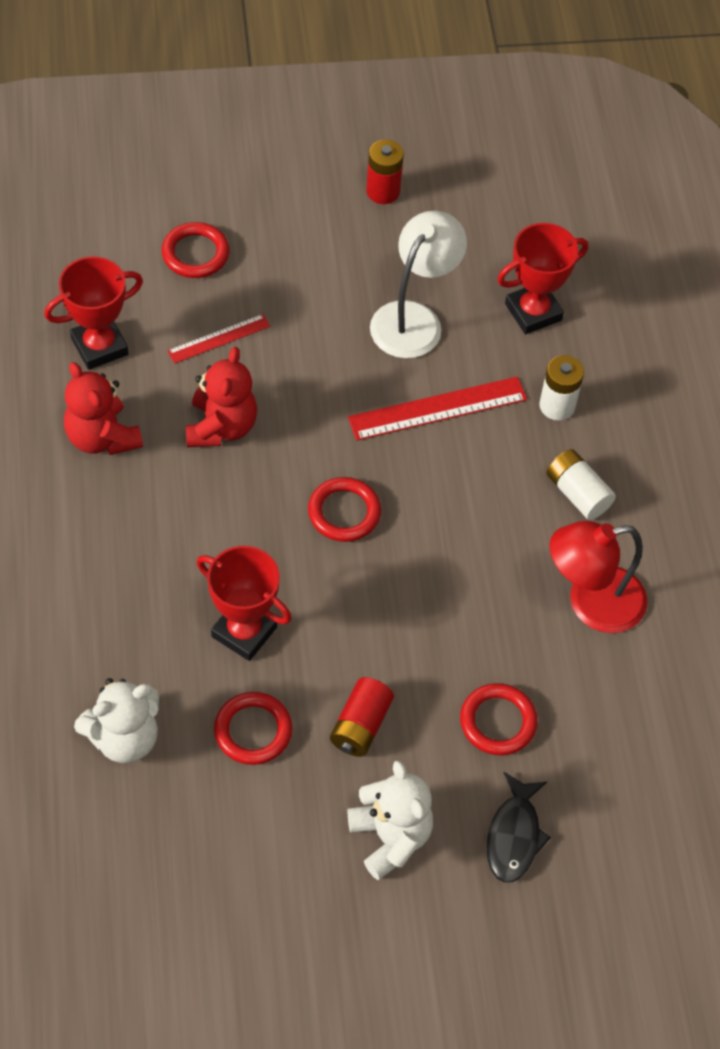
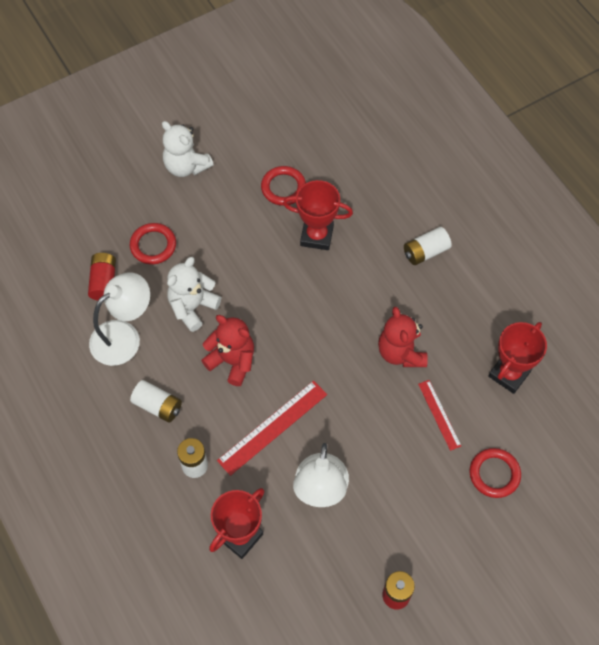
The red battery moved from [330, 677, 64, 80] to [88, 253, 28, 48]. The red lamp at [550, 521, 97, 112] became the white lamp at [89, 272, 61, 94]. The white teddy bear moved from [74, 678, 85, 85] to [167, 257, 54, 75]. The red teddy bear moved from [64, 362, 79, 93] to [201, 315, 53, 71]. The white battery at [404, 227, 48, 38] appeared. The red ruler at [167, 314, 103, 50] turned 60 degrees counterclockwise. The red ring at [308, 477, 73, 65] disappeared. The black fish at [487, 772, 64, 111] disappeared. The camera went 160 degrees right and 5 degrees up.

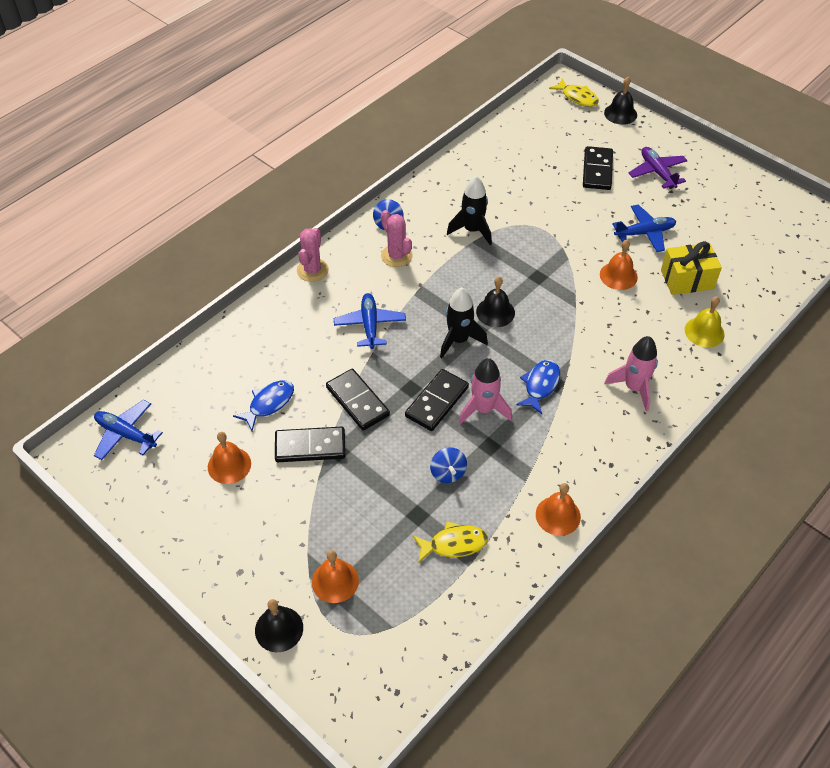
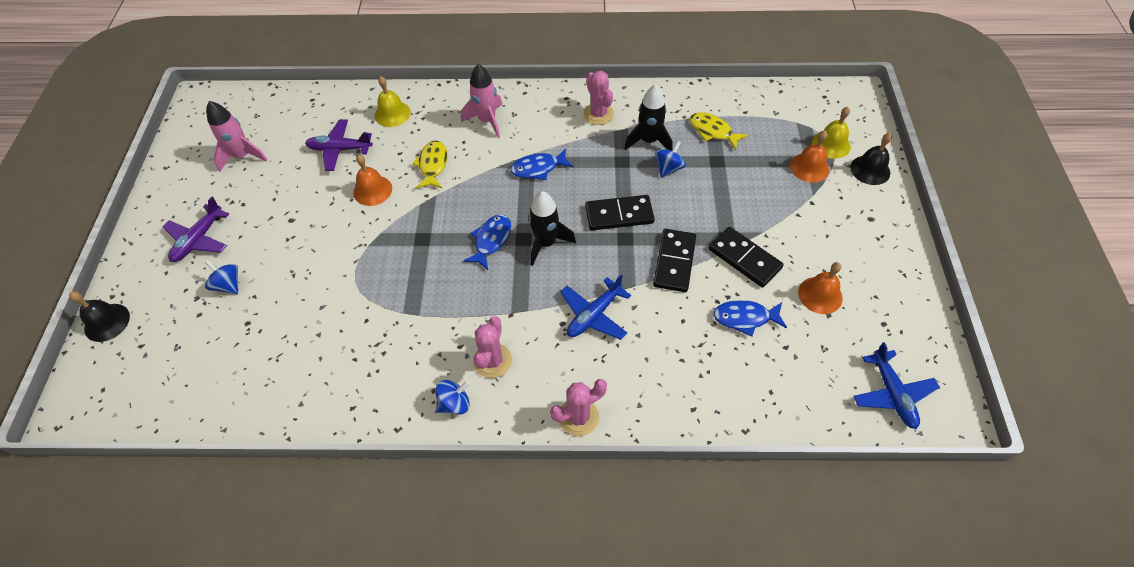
The black domino at [583, 146, 30, 44] was replaced by the blue spinning top at [205, 259, 33, 35]. The pink rocket moved from [459, 358, 53, 66] to [206, 101, 62, 71]. The yellow gift at [661, 241, 61, 54] was replaced by the purple plane at [305, 119, 68, 52]. The yellow fish moved from [549, 78, 50, 29] to [412, 140, 36, 48]. The black bell at [476, 277, 39, 50] was replaced by the blue fish at [463, 214, 48, 56]. The pink cactus at [583, 71, 31, 54] appeared. The black rocket moved from [447, 176, 45, 69] to [624, 84, 49, 67]. The yellow bell at [812, 107, 39, 52] appeared. The orange bell at [536, 483, 45, 53] disappeared. The blue plane at [612, 204, 64, 48] disappeared. The camera went 130 degrees left and 5 degrees up.

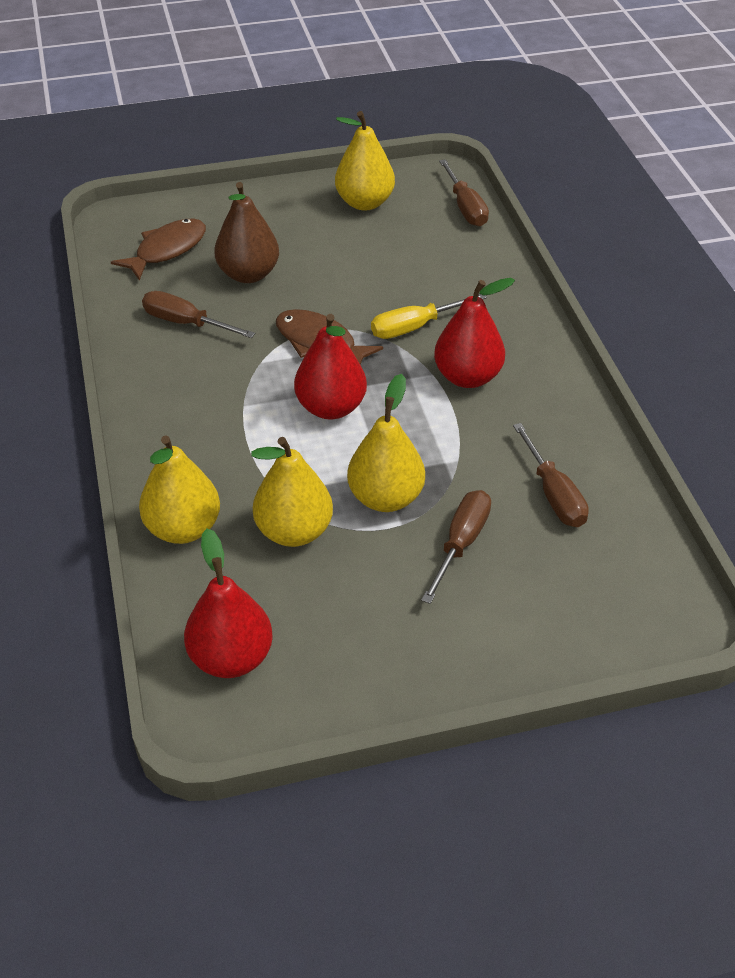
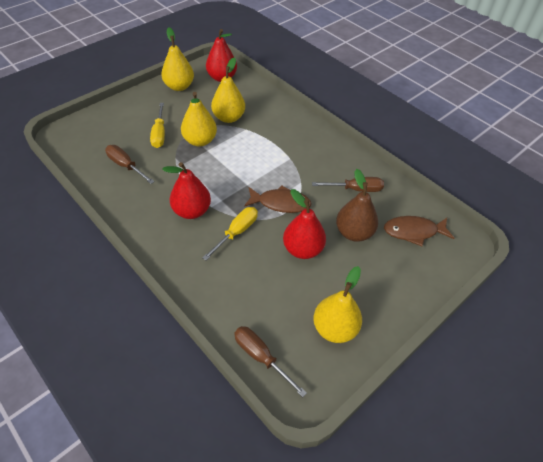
The brown screwdriver at [421, 490, 70, 114] became the yellow screwdriver at [150, 103, 15, 45]. The yellow pear moved from [139, 435, 81, 109] to [161, 27, 33, 64]. The red pear moved from [294, 314, 73, 105] to [283, 189, 43, 70]. The brown fish at [111, 219, 95, 62] turned 75 degrees clockwise. The camera went 150 degrees right and 5 degrees up.

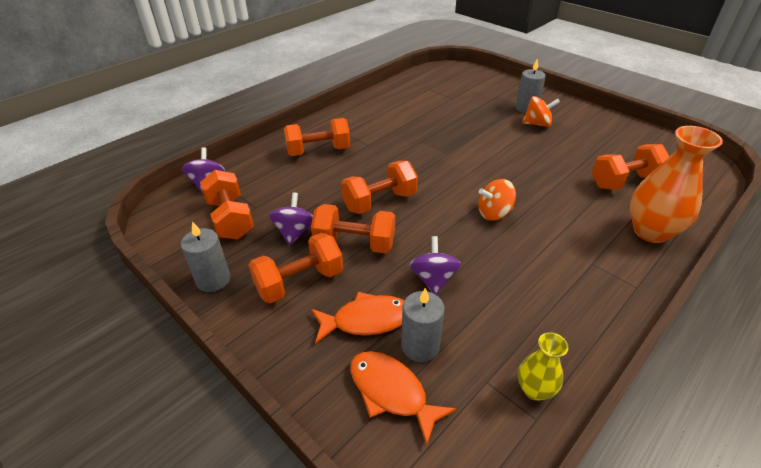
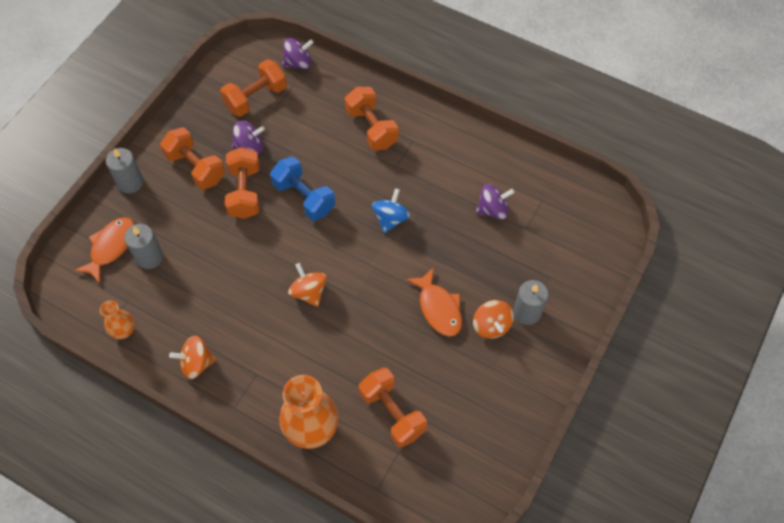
The yellow vase at [518, 332, 50, 69] became the orange vase at [100, 300, 35, 39]. The grey candle moved from [181, 221, 49, 71] to [106, 148, 37, 45]. The orange spinning top at [169, 336, 47, 43] appeared. The orange dumbbell at [341, 161, 77, 53] became the blue dumbbell at [270, 157, 65, 64]. The blue spinning top at [372, 188, 38, 45] appeared. The orange fish moved from [311, 292, 93, 52] to [406, 267, 56, 70]. The purple spinning top moved from [410, 236, 51, 59] to [476, 184, 39, 35]. The camera went 75 degrees right and 20 degrees up.

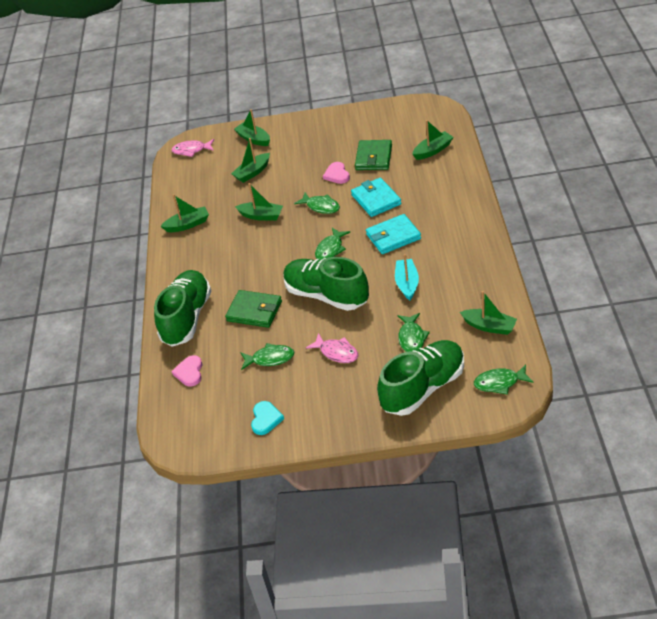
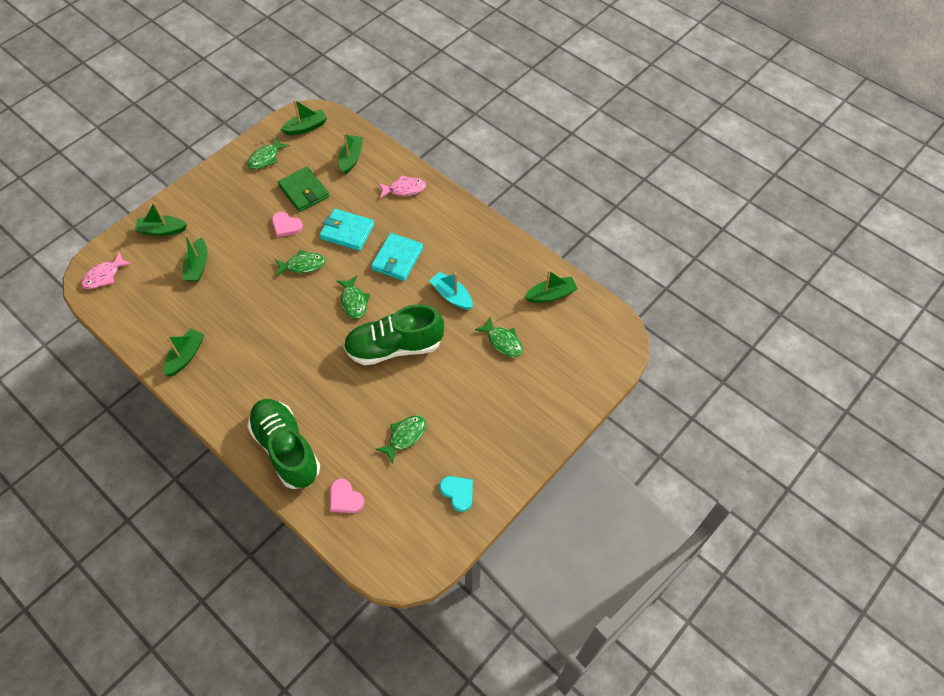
The green fish moved from [474, 364, 60, 31] to [247, 137, 42, 33]. The green boat moved from [235, 183, 48, 38] to [281, 99, 46, 36]. The pink fish moved from [306, 333, 53, 30] to [378, 175, 48, 24]. The green wallet at [225, 290, 57, 38] disappeared. The green shoe at [377, 340, 87, 76] disappeared. The camera went 50 degrees left and 15 degrees up.

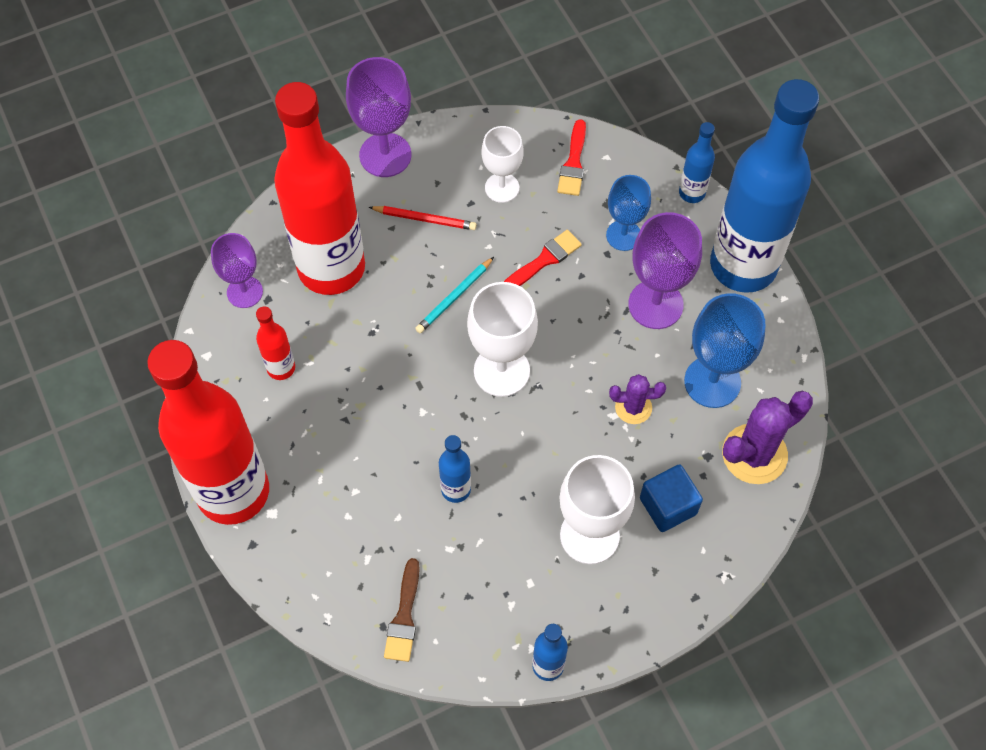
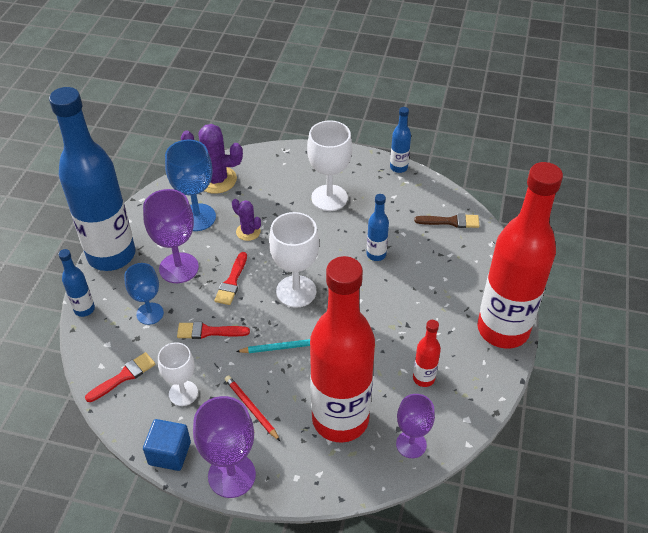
The blue cube moved from [640, 464, 63, 68] to [143, 419, 48, 52]. The red brush at [214, 252, 33, 53] appeared. The brown brush at [384, 558, 36, 104] turned 45 degrees clockwise. The camera went 140 degrees left and 15 degrees down.

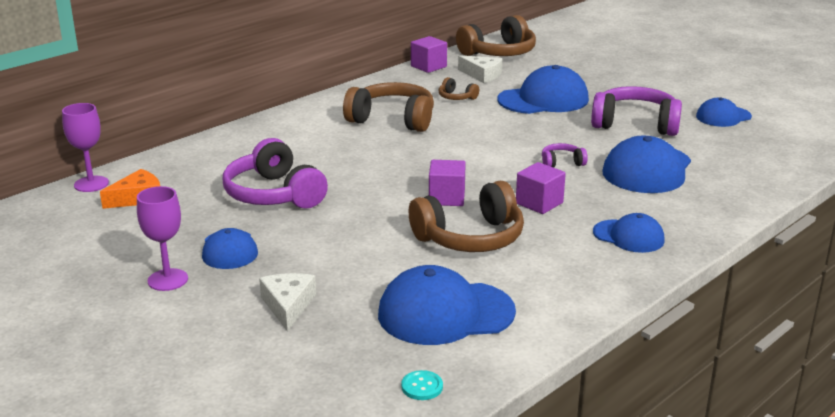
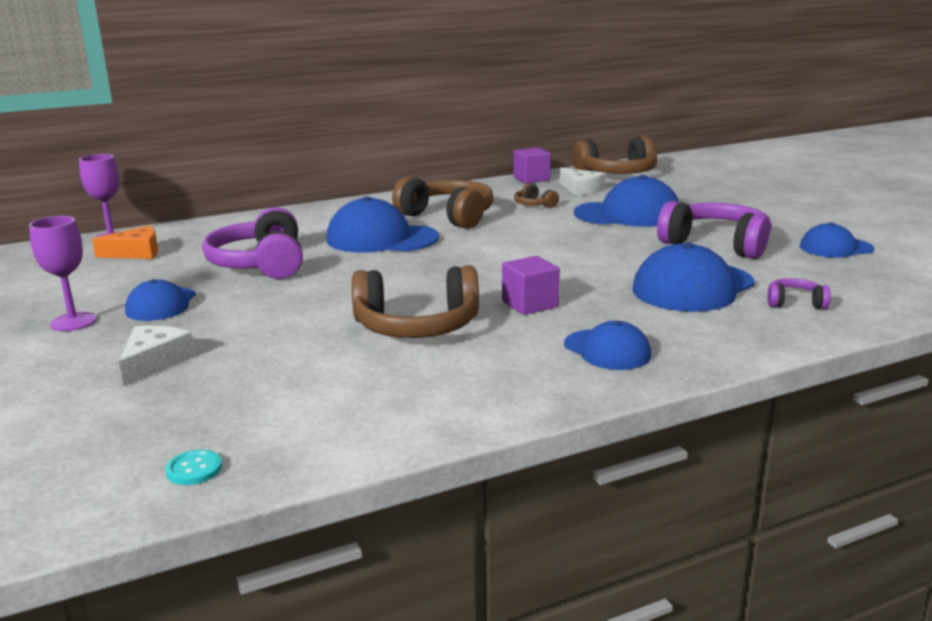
The blue cap moved from [378, 265, 138, 80] to [326, 196, 113, 56]. The purple headphones moved from [542, 143, 46, 25] to [767, 278, 64, 31]. The purple cube at [429, 160, 37, 46] disappeared. The camera went 20 degrees right and 5 degrees down.

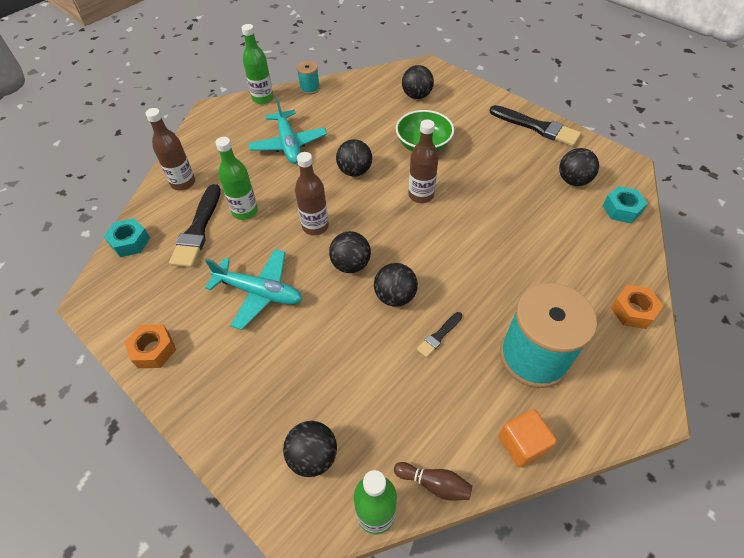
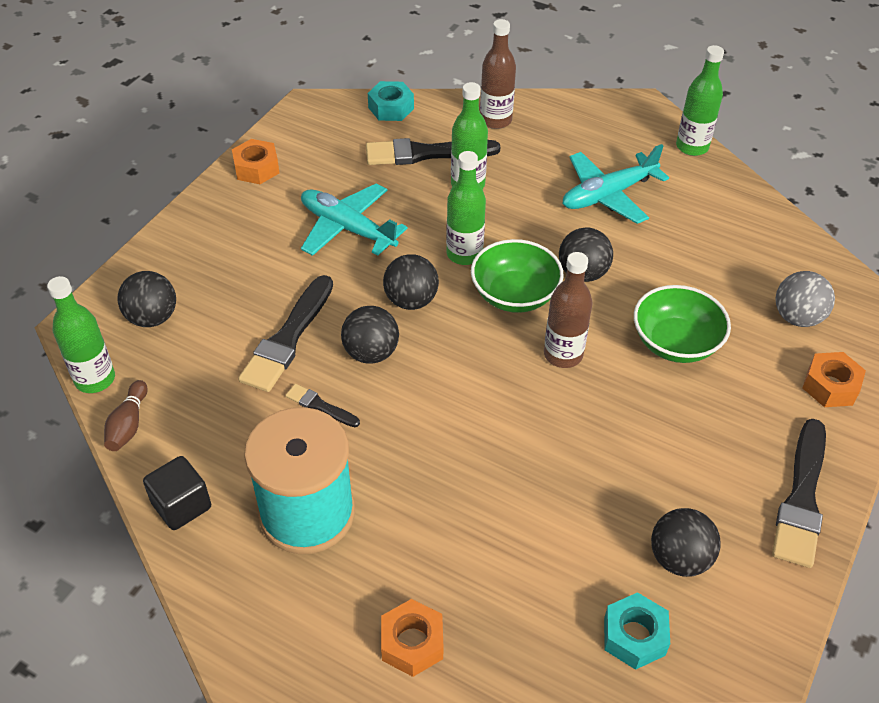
The orange cube at [499, 409, 58, 58] became the black cube at [143, 456, 68, 74]. The black brush at [238, 275, 95, 117] appeared. The turquoise plane at [205, 249, 97, 81] turned 120 degrees clockwise. The brown bottle at [295, 152, 34, 83] became the green bottle at [446, 151, 40, 114]. The green bowl at [471, 239, 93, 74] appeared. The black ball at [402, 65, 32, 34] became the grey ball at [776, 271, 59, 56]. The orange nut at [802, 352, 64, 55] appeared. The turquoise spool at [297, 61, 23, 34] disappeared. The camera went 75 degrees right and 5 degrees down.

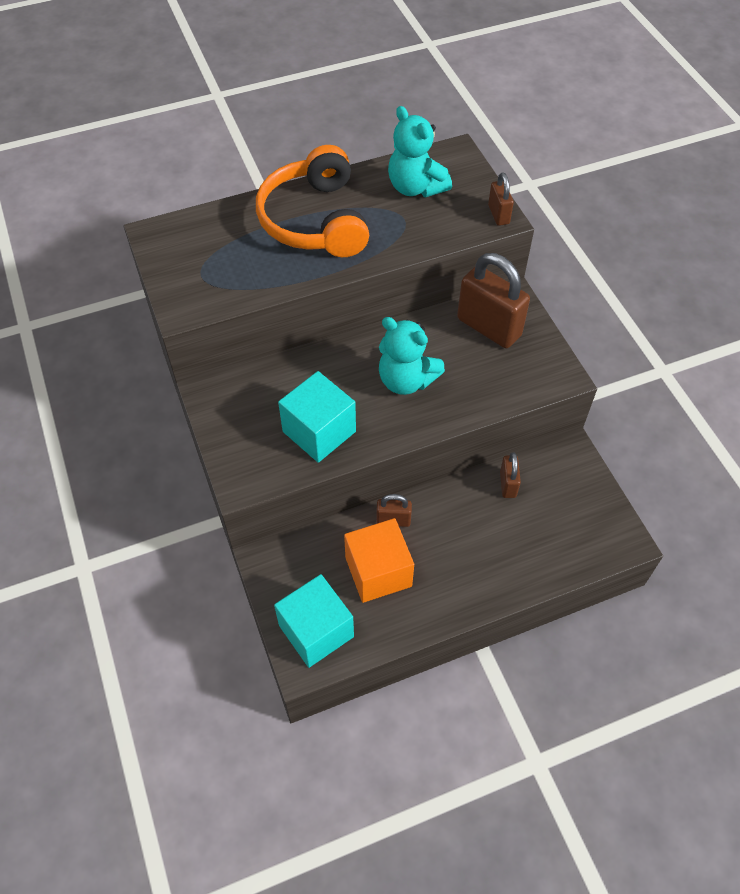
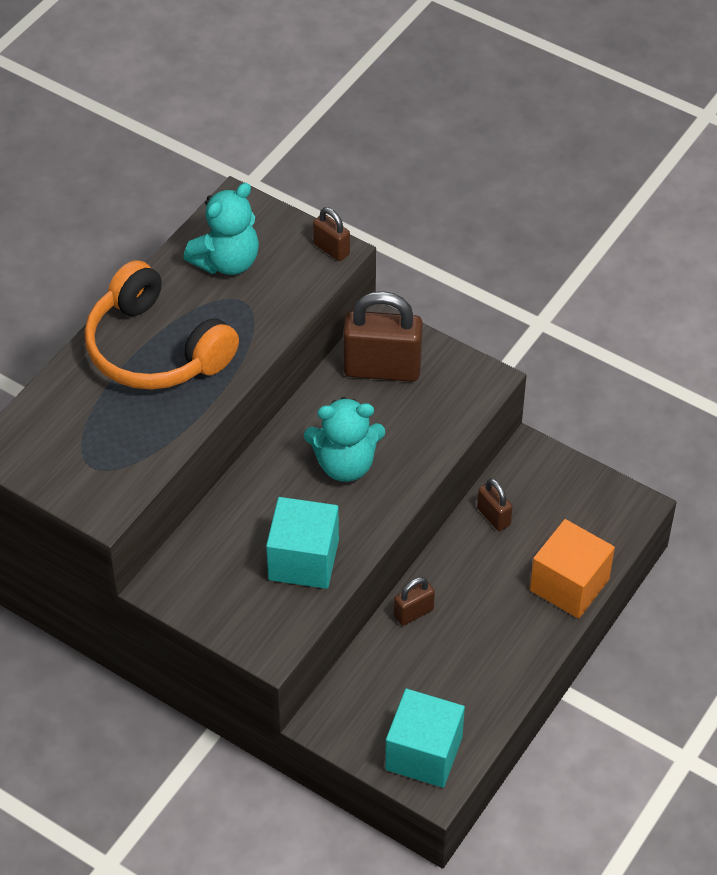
The turquoise teddy bear at [388, 106, 64, 91] turned 60 degrees counterclockwise. The orange cube moved from [344, 518, 70, 85] to [530, 519, 85, 100]. The camera went 35 degrees left and 5 degrees down.

